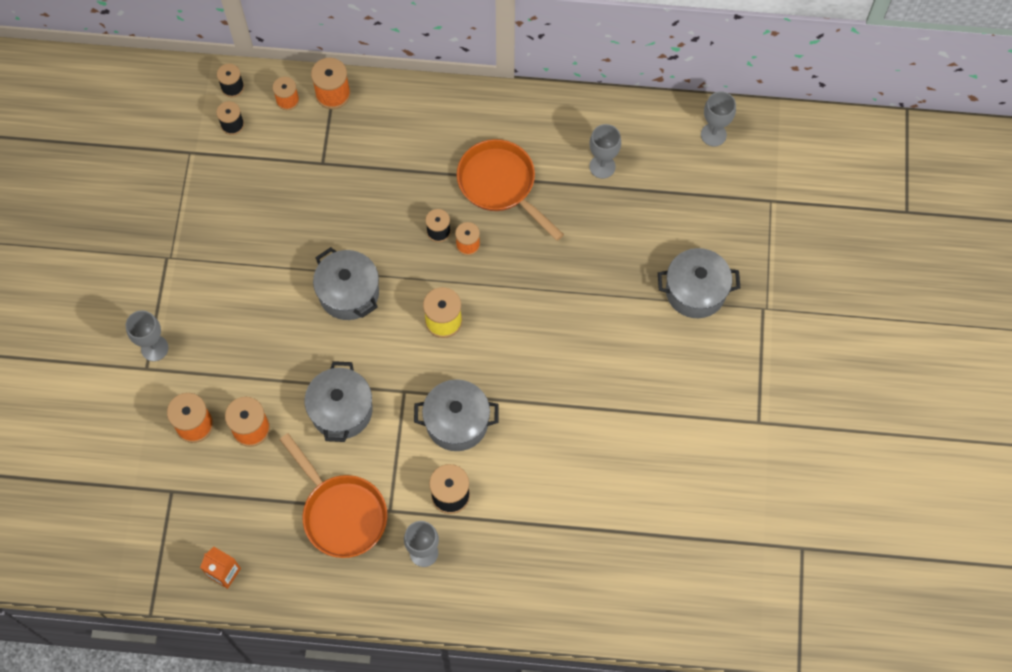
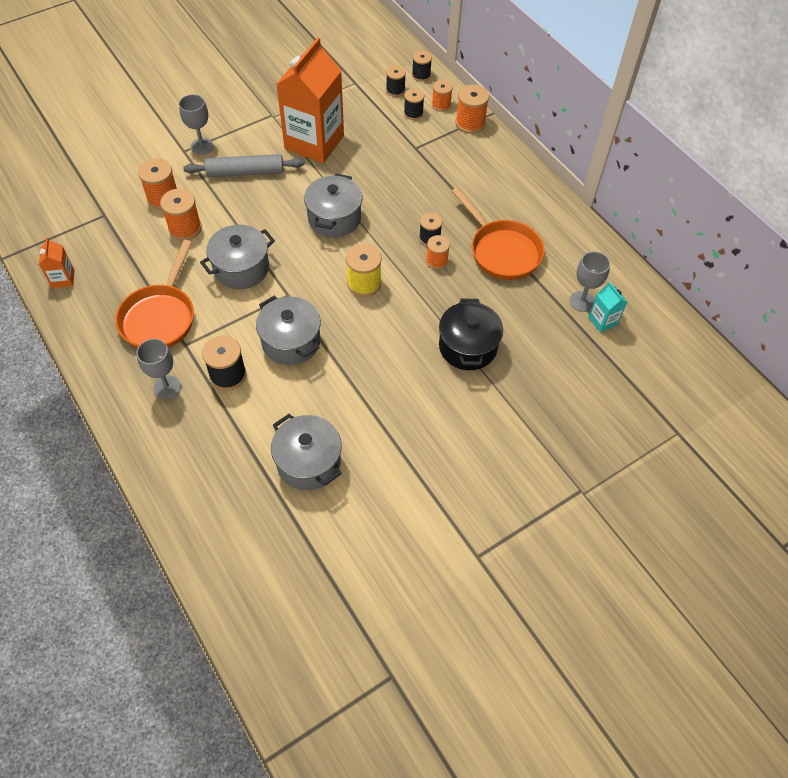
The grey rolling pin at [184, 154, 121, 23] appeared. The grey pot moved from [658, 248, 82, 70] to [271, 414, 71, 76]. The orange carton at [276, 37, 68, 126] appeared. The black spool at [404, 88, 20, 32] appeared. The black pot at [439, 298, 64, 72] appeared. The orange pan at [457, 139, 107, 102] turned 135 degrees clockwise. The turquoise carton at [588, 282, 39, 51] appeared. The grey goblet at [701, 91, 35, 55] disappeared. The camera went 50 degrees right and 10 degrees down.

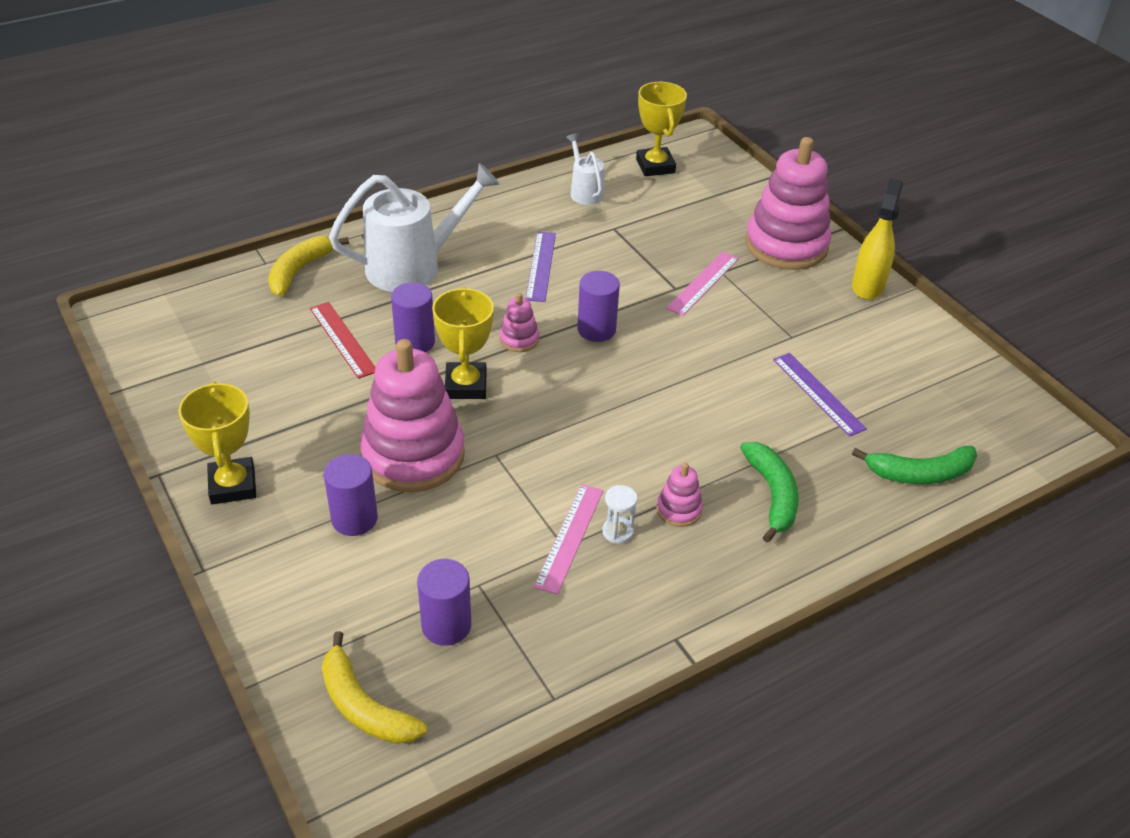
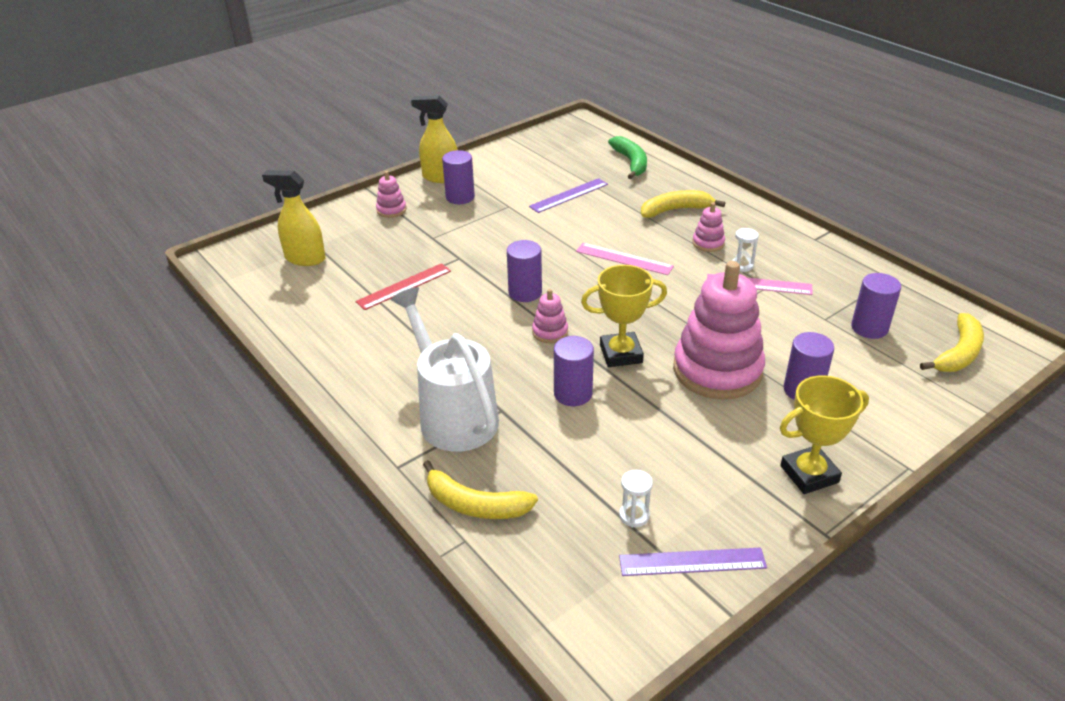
The yellow spray bottle at [262, 170, 64, 96] appeared. The red ruler moved from [310, 302, 66, 77] to [355, 263, 96, 47]. The pink stacking toy at [745, 137, 86, 133] changed to 0.43 times the size. The purple cylinder at [442, 150, 33, 54] appeared. The pink ruler moved from [666, 252, 73, 64] to [576, 243, 98, 32]. The white hourglass at [619, 470, 34, 57] appeared. The purple ruler moved from [526, 232, 30, 70] to [619, 547, 148, 29]. The green banana at [740, 442, 59, 101] became the yellow banana at [641, 190, 84, 28]. The white watering can at [566, 133, 38, 72] disappeared. The yellow trophy at [636, 82, 51, 94] disappeared. The camera went 95 degrees left and 5 degrees down.

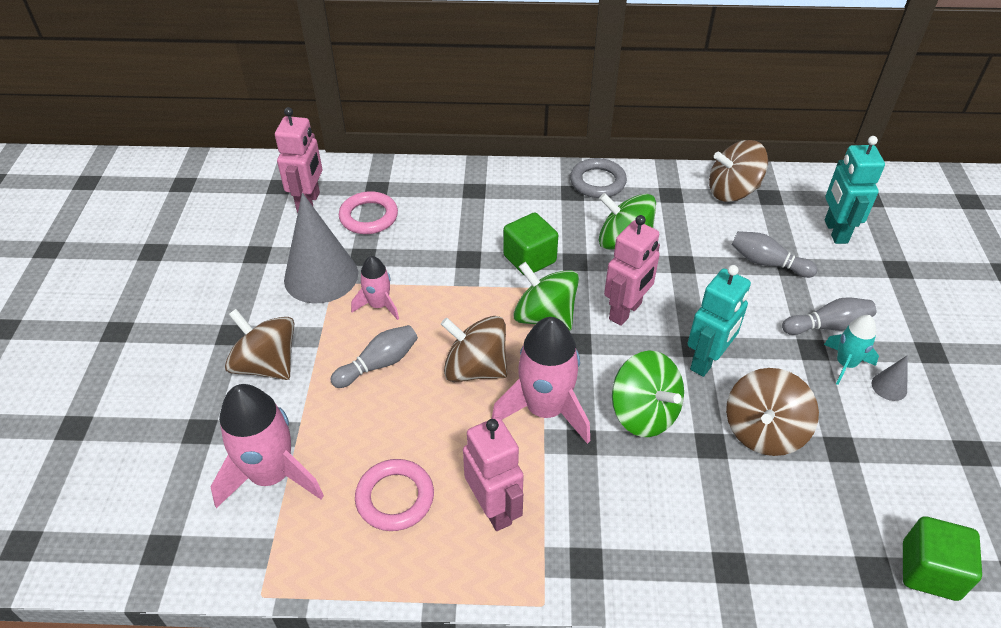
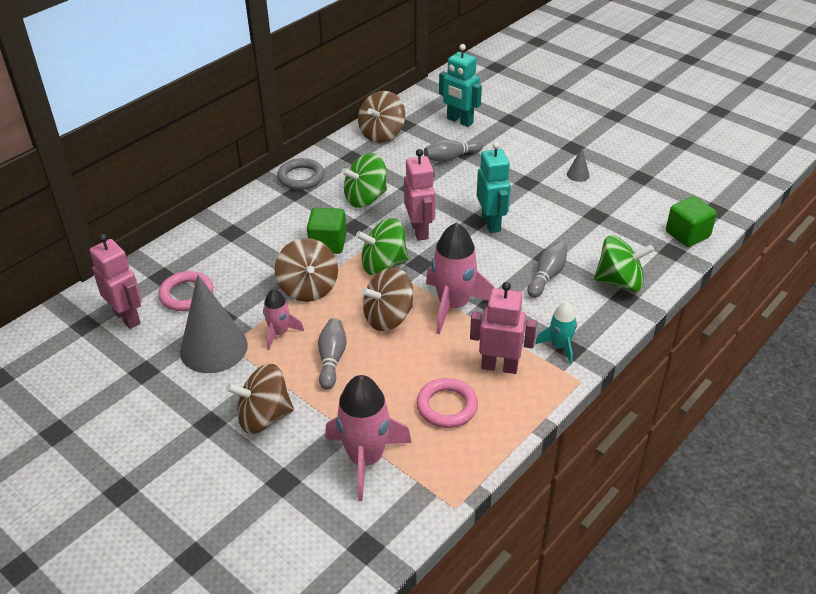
The brown spinning top moved from [726, 368, 93, 88] to [275, 238, 63, 64]. The grey bowling pin moved from [782, 297, 94, 38] to [527, 241, 40, 57]. The turquoise rocket moved from [824, 315, 55, 70] to [535, 302, 42, 62]. The green spinning top moved from [612, 351, 72, 86] to [594, 235, 60, 57]. The camera went 50 degrees left and 5 degrees down.

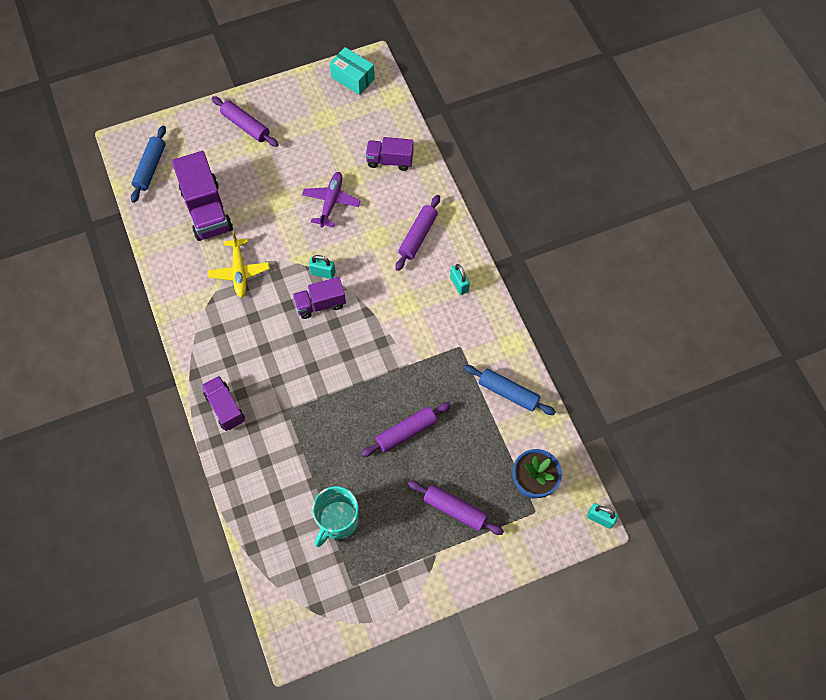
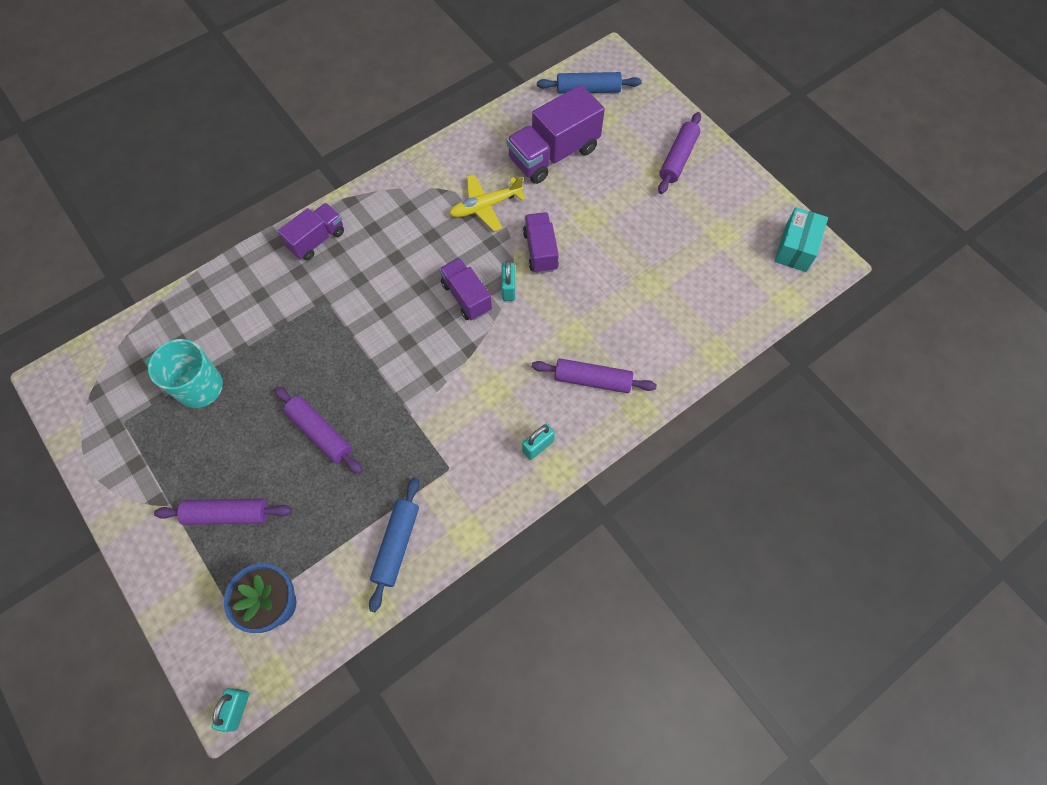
The purple rolling pin at [408, 481, 96, 54] turned 75 degrees clockwise. The purple truck moved from [365, 137, 48, 34] to [523, 212, 36, 62]. The purple plane at [302, 172, 59, 56] disappeared. The camera went 75 degrees right and 0 degrees up.

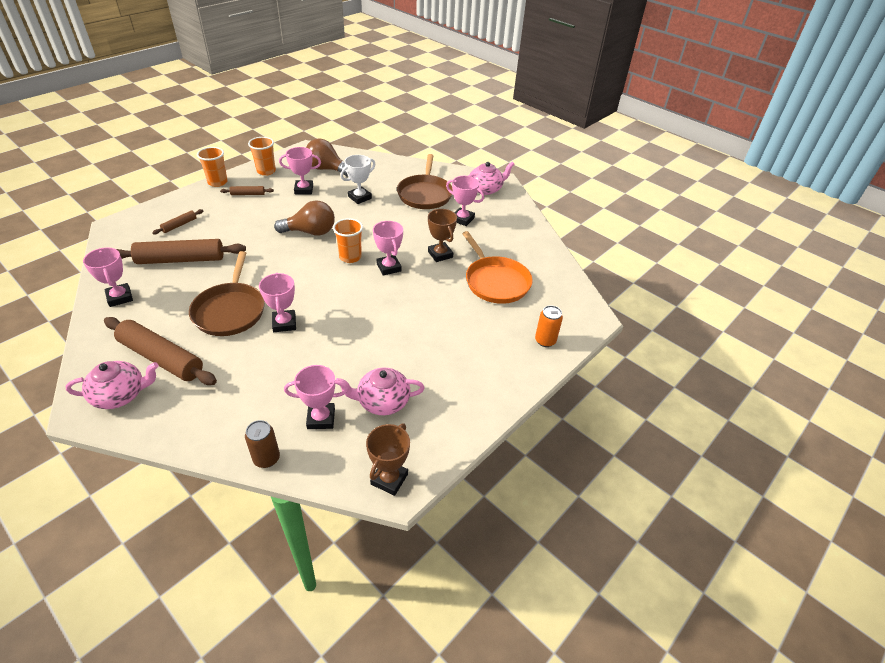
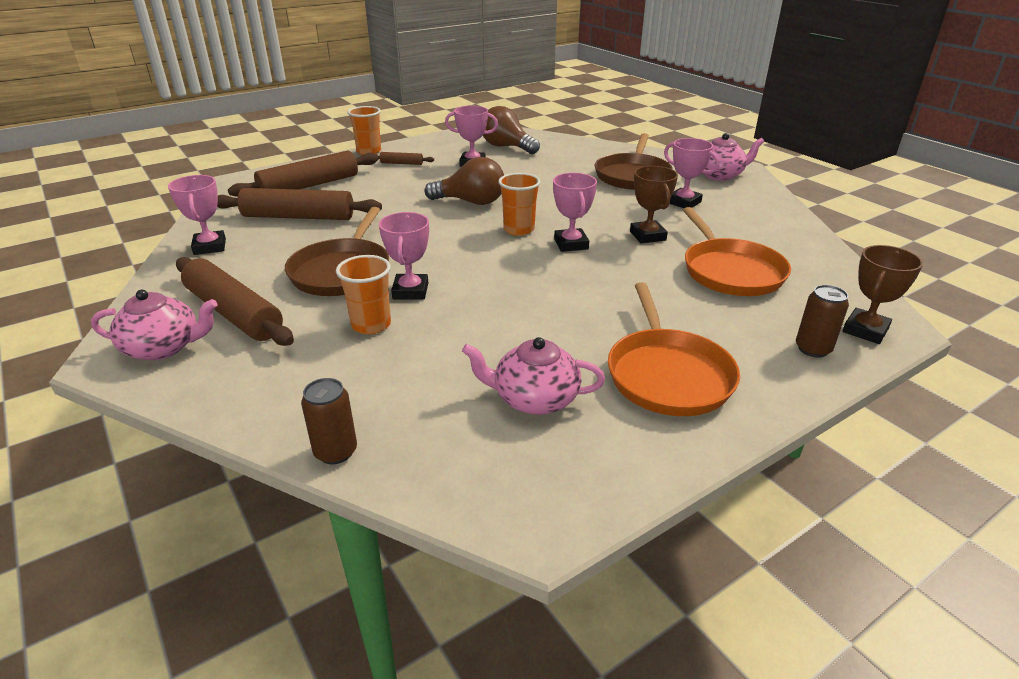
The brown rolling pin at [152, 209, 51, 25] changed to 2.18 times the size. The orange cup moved from [248, 137, 28, 39] to [336, 255, 55, 79]. The orange pan at [608, 282, 132, 134] appeared. The orange can at [535, 305, 28, 42] became the brown can at [796, 285, 53, 73]. The brown trophy moved from [366, 423, 44, 73] to [843, 245, 80, 99]. The pink trophy at [284, 365, 64, 64] disappeared. The white trophy at [340, 155, 36, 49] disappeared. The camera went 15 degrees right and 10 degrees down.

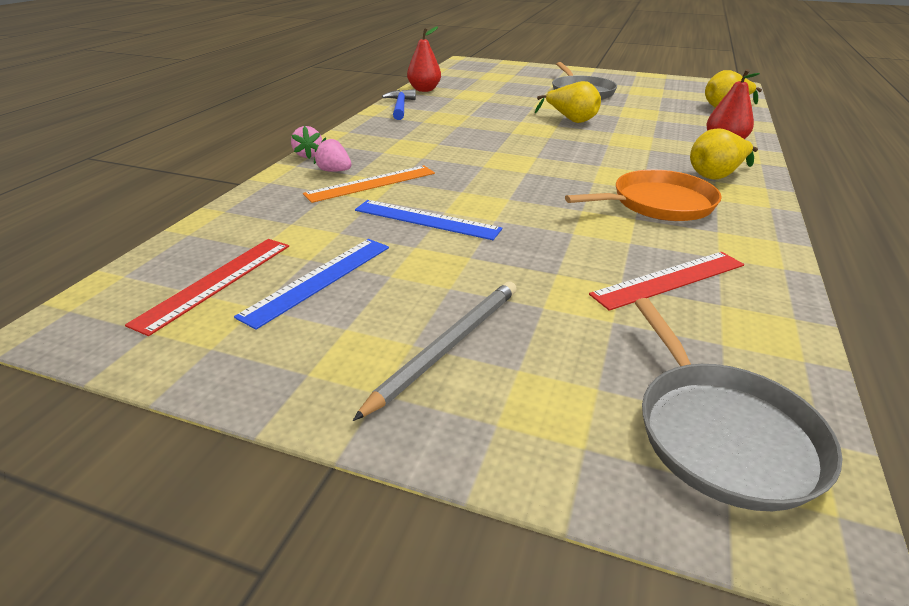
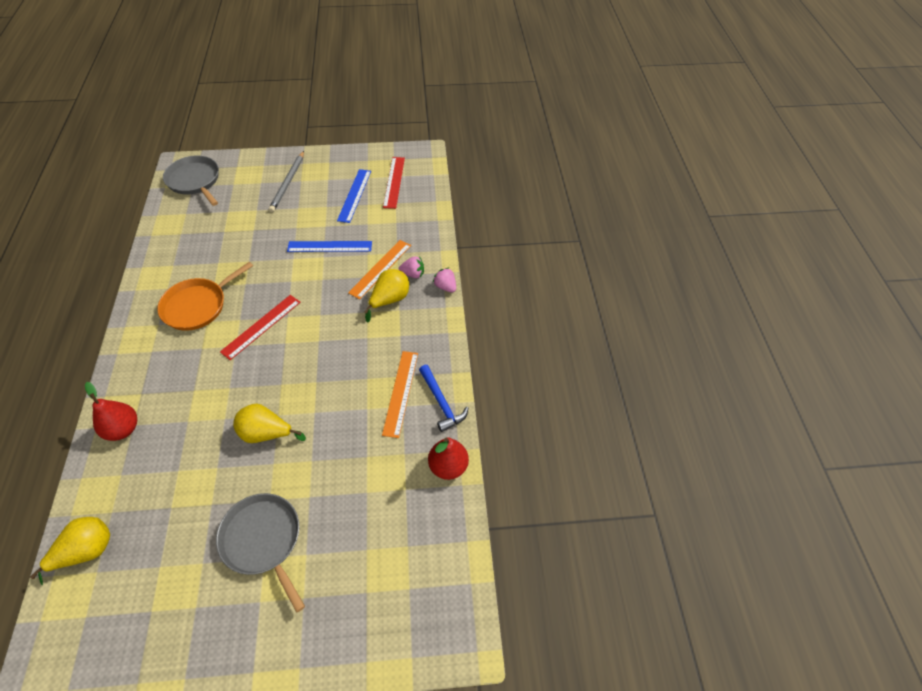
The red ruler moved from [589, 252, 155, 59] to [220, 295, 81, 65]. The yellow pear moved from [690, 128, 68, 52] to [364, 269, 45, 53]. The orange ruler at [382, 351, 36, 87] appeared. The camera went 155 degrees right and 20 degrees up.

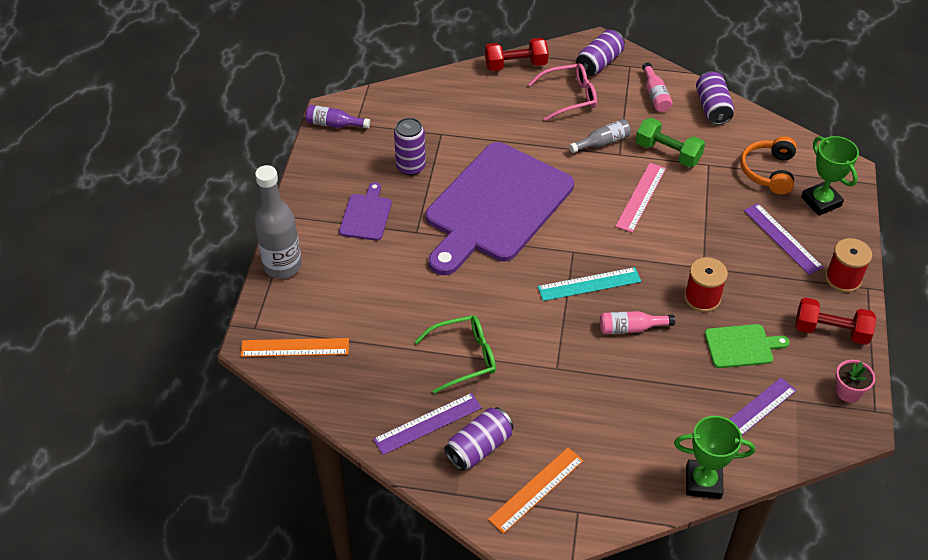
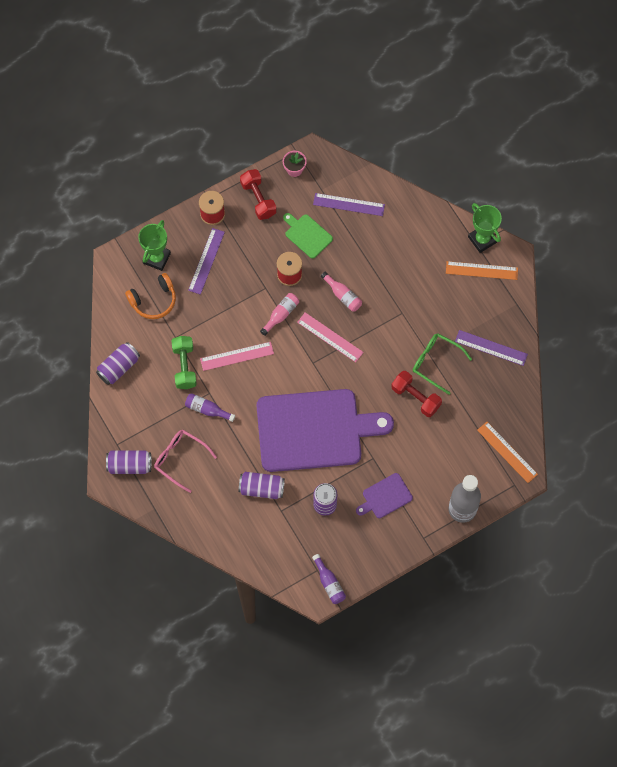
The grey bottle at [569, 119, 62, 34] became the purple bottle at [185, 393, 50, 29]. The purple can moved from [444, 407, 70, 64] to [239, 472, 46, 27]. The pink bottle moved from [642, 62, 31, 50] to [260, 293, 39, 43]. The turquoise ruler at [538, 267, 103, 34] became the pink ruler at [297, 312, 67, 50]. The red dumbbell moved from [485, 38, 64, 33] to [391, 371, 51, 46]. The green trophy moved from [674, 416, 81, 83] to [468, 203, 34, 50]. The camera went 130 degrees left and 20 degrees up.

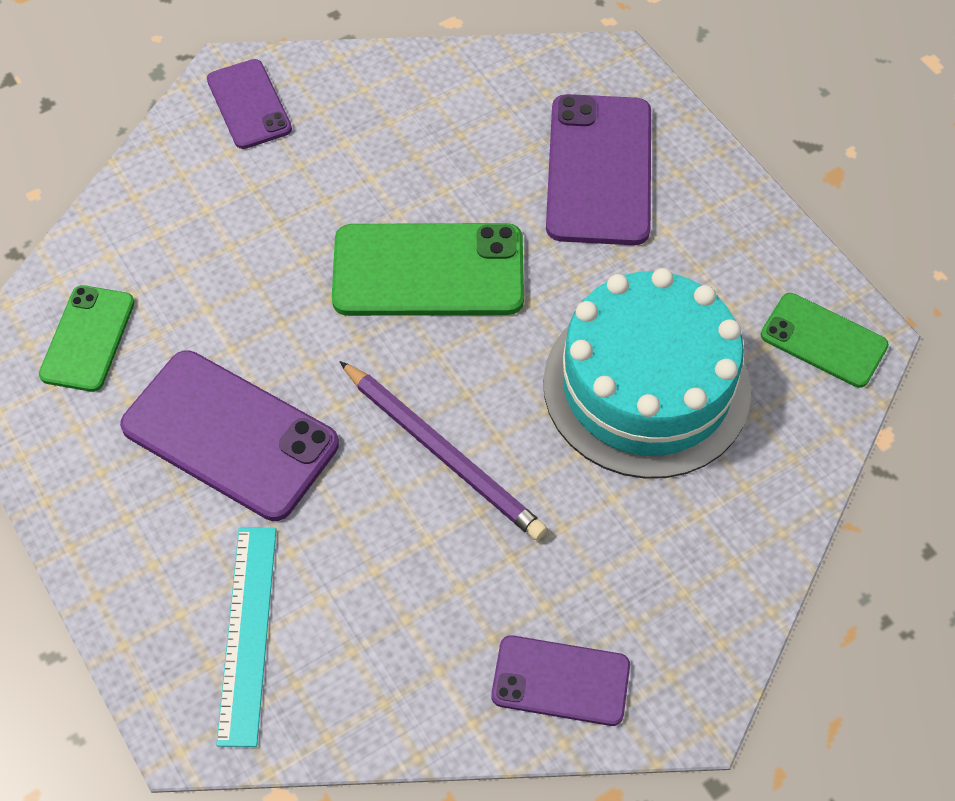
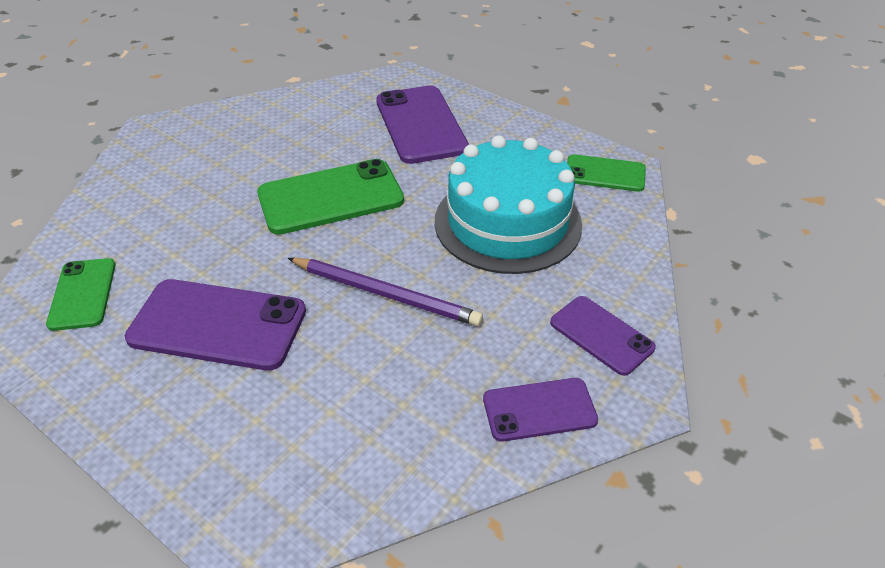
The purple phone moved from [207, 59, 85, 90] to [550, 296, 106, 80]. The turquoise ruler at [216, 527, 60, 220] disappeared. The camera went 20 degrees left and 15 degrees down.

